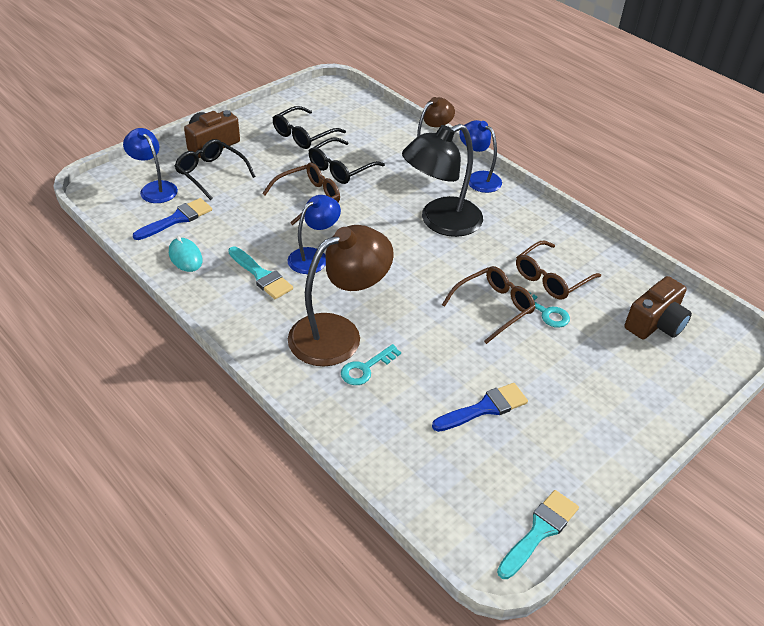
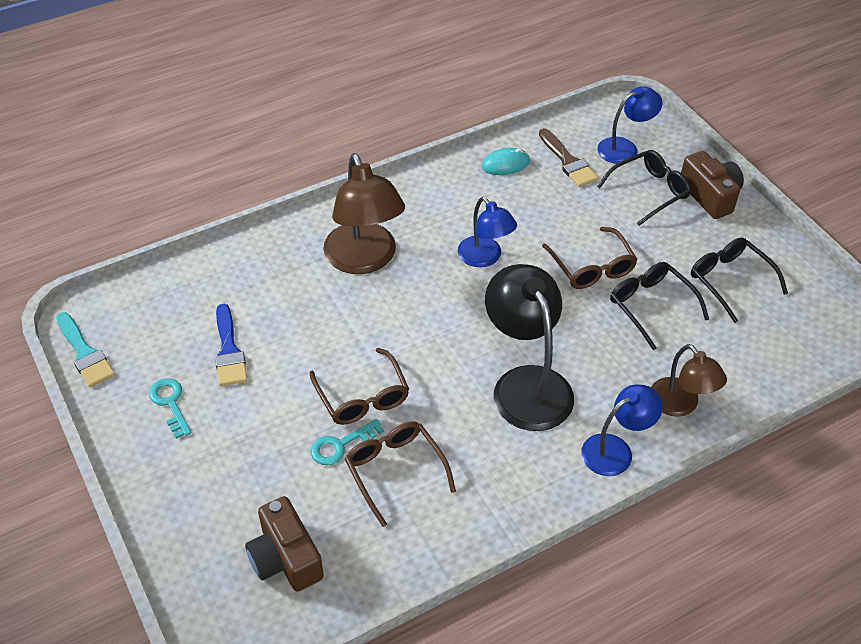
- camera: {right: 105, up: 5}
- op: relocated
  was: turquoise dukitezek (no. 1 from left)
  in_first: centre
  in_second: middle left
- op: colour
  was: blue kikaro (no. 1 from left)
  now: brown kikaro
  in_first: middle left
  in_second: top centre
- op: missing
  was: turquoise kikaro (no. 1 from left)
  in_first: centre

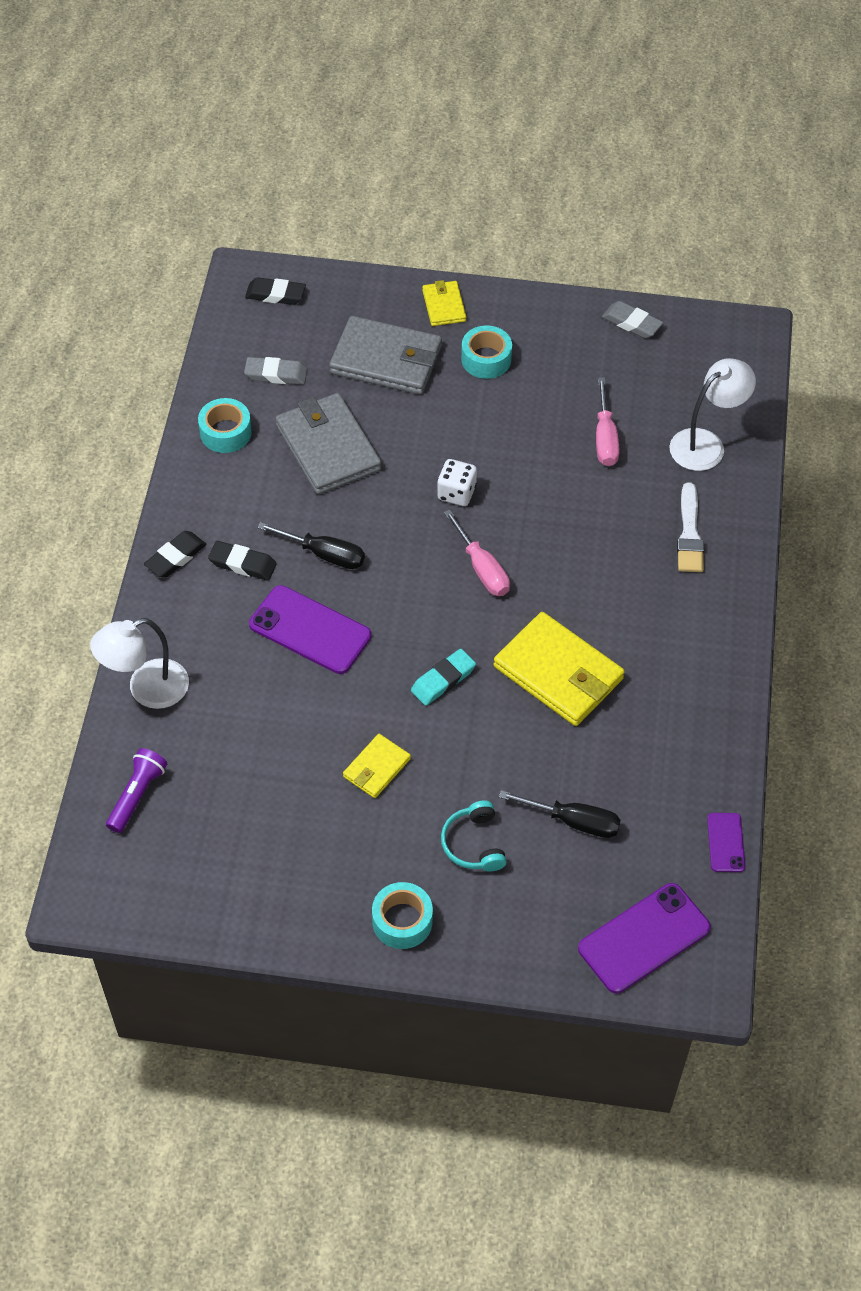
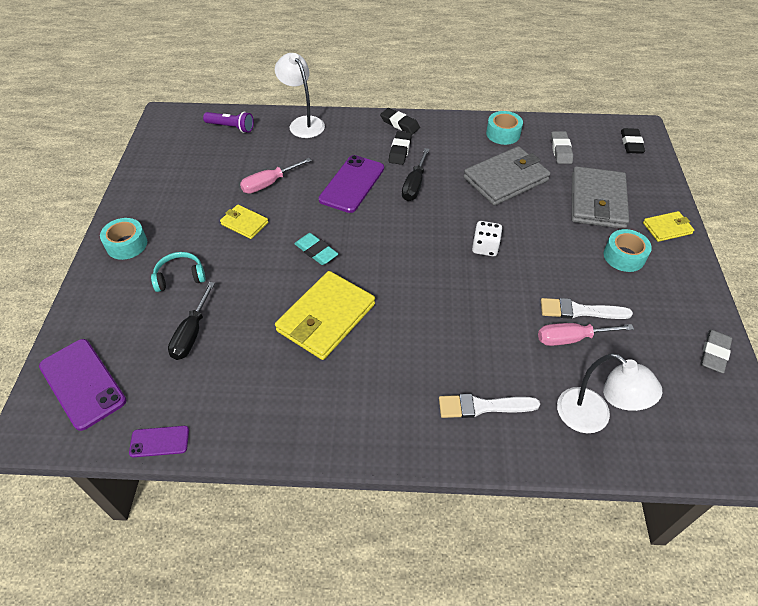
- camera: {right: 85, up: -5}
- op: relocated
  was: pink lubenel (no. 1 from left)
  in_first: centre
  in_second: top centre
- op: appeared
  now: white kikaro (no. 2 from left)
  in_second: middle right

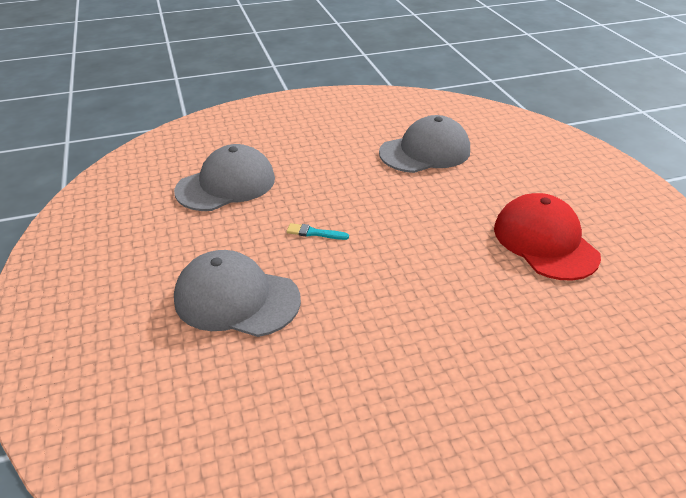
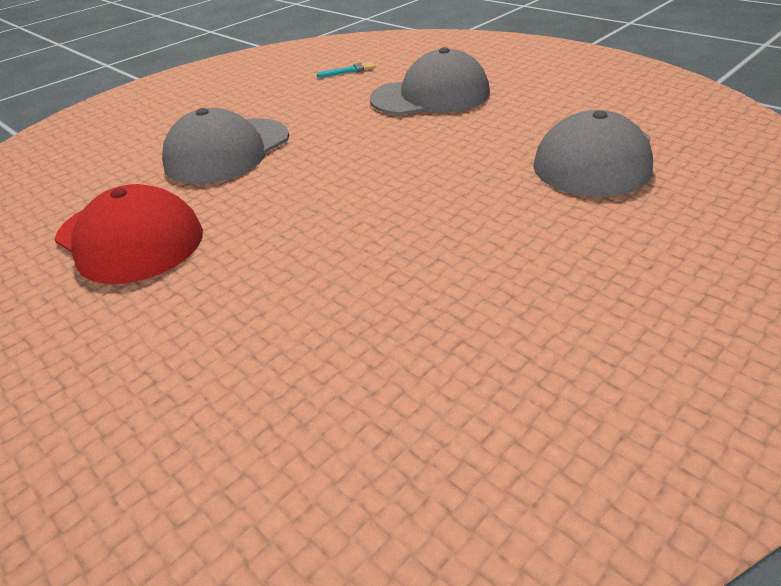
- camera: {right: 155, up: 0}
- op: relocated
  was: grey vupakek (no. 3 from left in the first image)
  now: grey vupakek (no. 1 from left)
  in_first: top centre
  in_second: top left
- op: relocated
  was: turquoise kikaro
  in_first: centre
  in_second: top centre

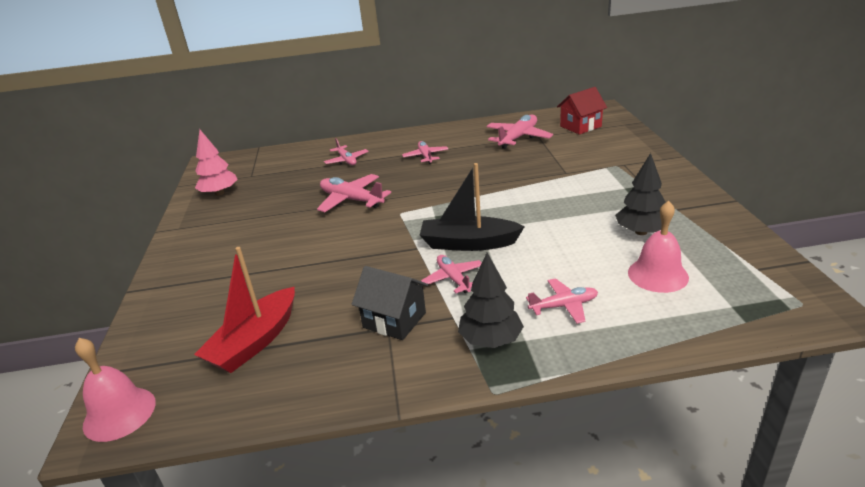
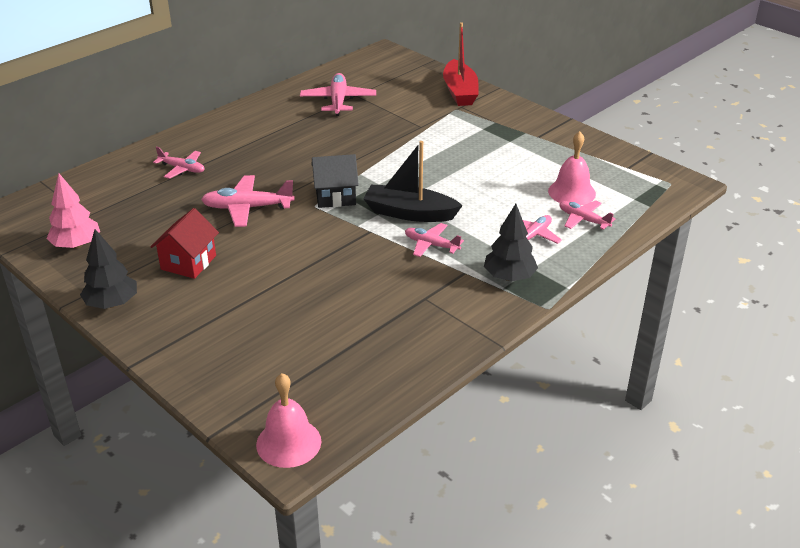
- camera: {right: -40, up: 5}
- op: relocated
  was: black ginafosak (no. 2 from left in the first image)
  now: black ginafosak (no. 1 from left)
  in_first: middle right
  in_second: middle left
- op: relocated
  was: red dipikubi
  in_first: top right
  in_second: middle left
- op: relocated
  was: black dipikubi
  in_first: centre
  in_second: top centre
- op: spun
  was: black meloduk
  in_first: centre
  in_second: top centre
  clockwise: 45
- op: relocated
  was: red meloduk
  in_first: middle left
  in_second: top centre
- op: relocated
  was: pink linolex (no. 3 from left in the first image)
  now: pink linolex (no. 6 from left)
  in_first: top centre
  in_second: middle right

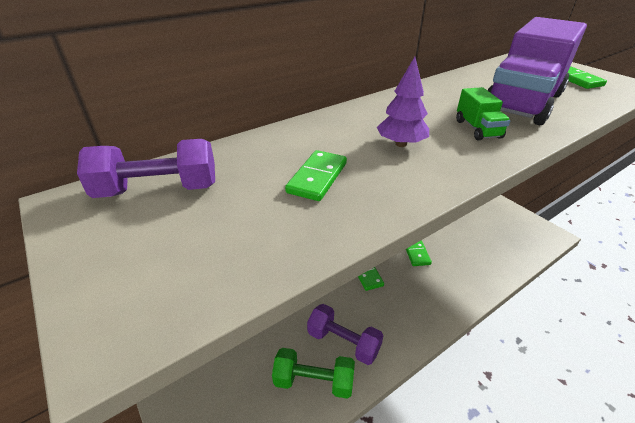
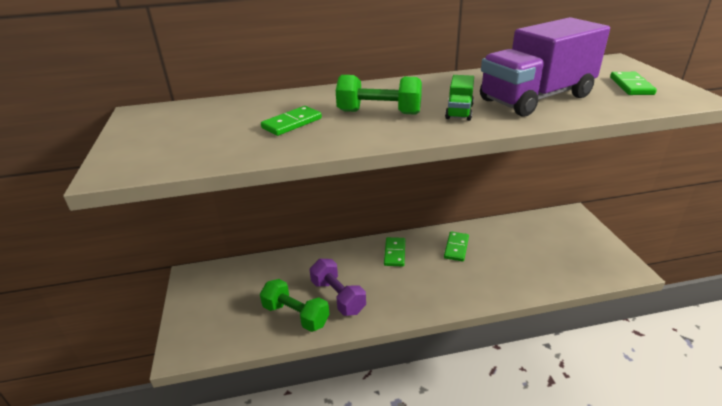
- camera: {right: 25, up: -5}
- op: exchanged
  was: purple ginafosak
  now: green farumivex (no. 2 from left)
  in_first: top centre
  in_second: top centre
- op: missing
  was: purple farumivex (no. 1 from left)
  in_first: middle left

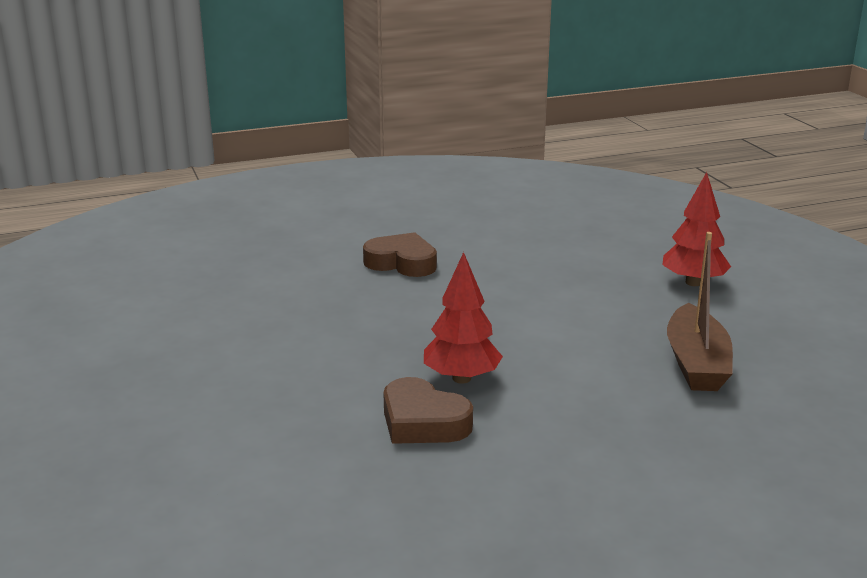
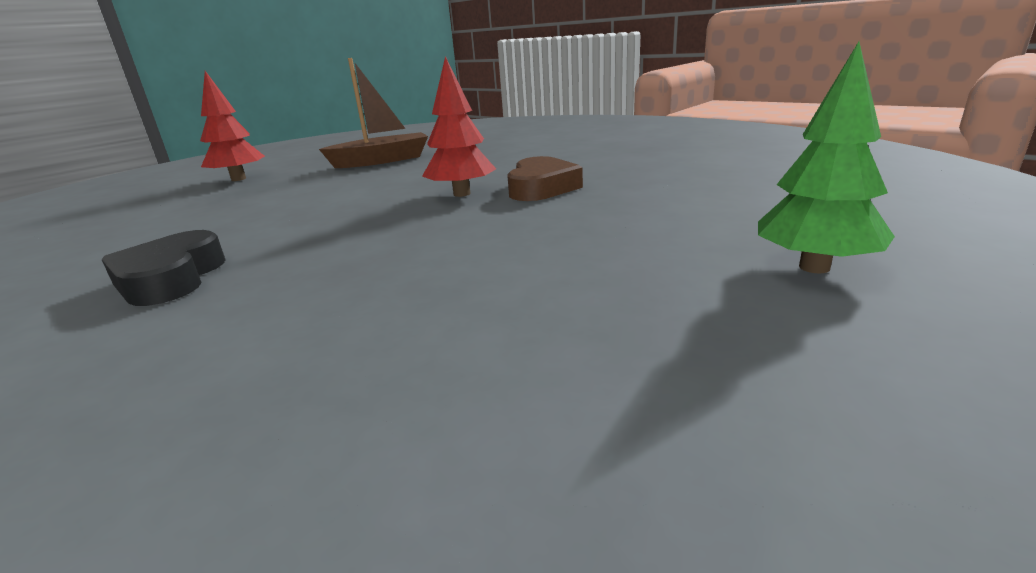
- camera: {right: -115, up: 0}
- op: colour
  was: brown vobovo (no. 1 from left)
  now: black vobovo
  in_first: centre
  in_second: middle left
- op: appeared
  now: green ginafosak
  in_second: top right

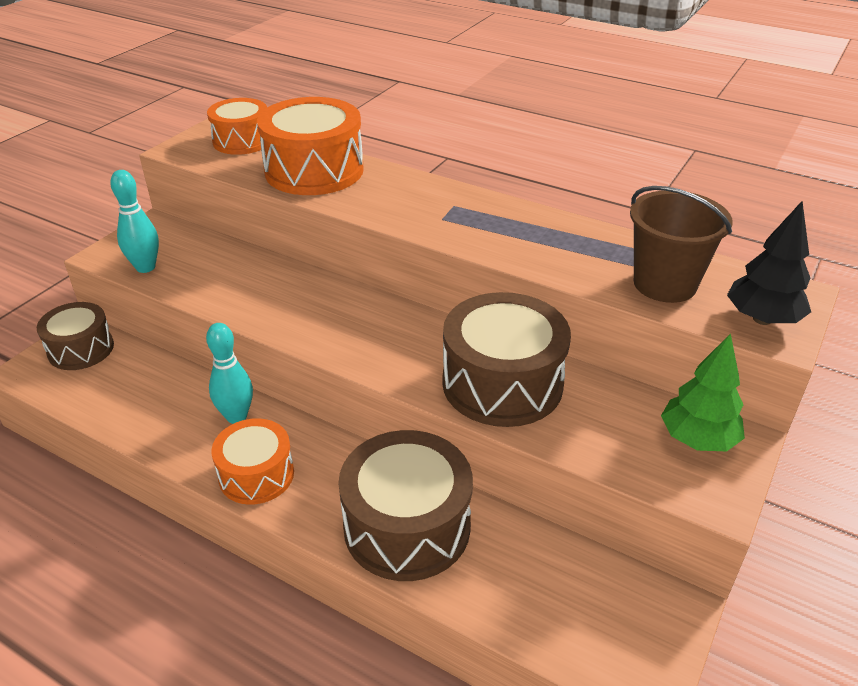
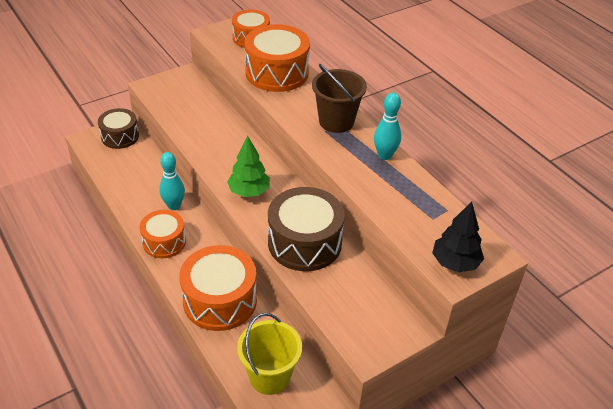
- camera: {right: 25, up: 5}
- op: colour
  was: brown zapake (no. 2 from left)
  now: orange zapake (no. 2 from left)
  in_first: bottom centre
  in_second: bottom centre
- op: relocated
  was: green ginafosak
  in_first: middle right
  in_second: centre
- op: appeared
  now: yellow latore
  in_second: bottom centre
- op: relocated
  was: brown latore
  in_first: middle right
  in_second: top centre
- op: relocated
  was: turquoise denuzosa (no. 1 from left in the first image)
  now: turquoise denuzosa (no. 2 from left)
  in_first: top left
  in_second: top centre

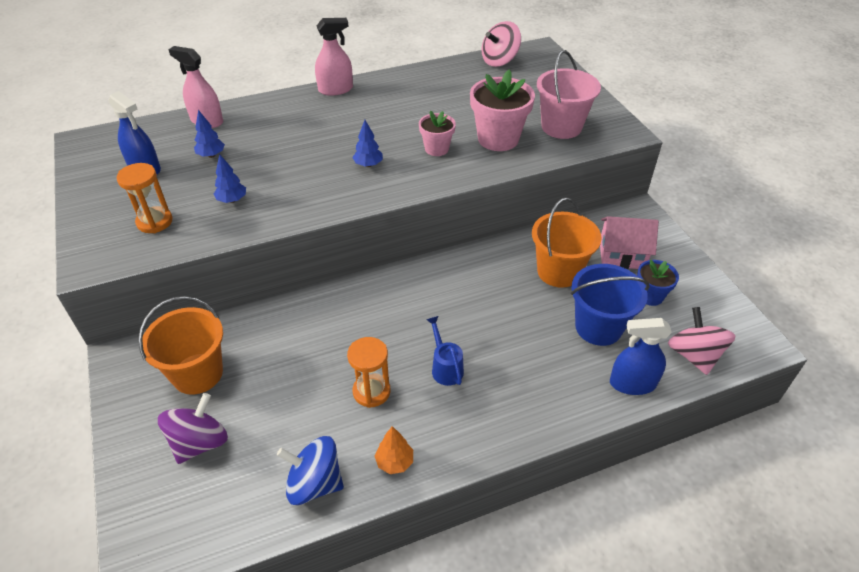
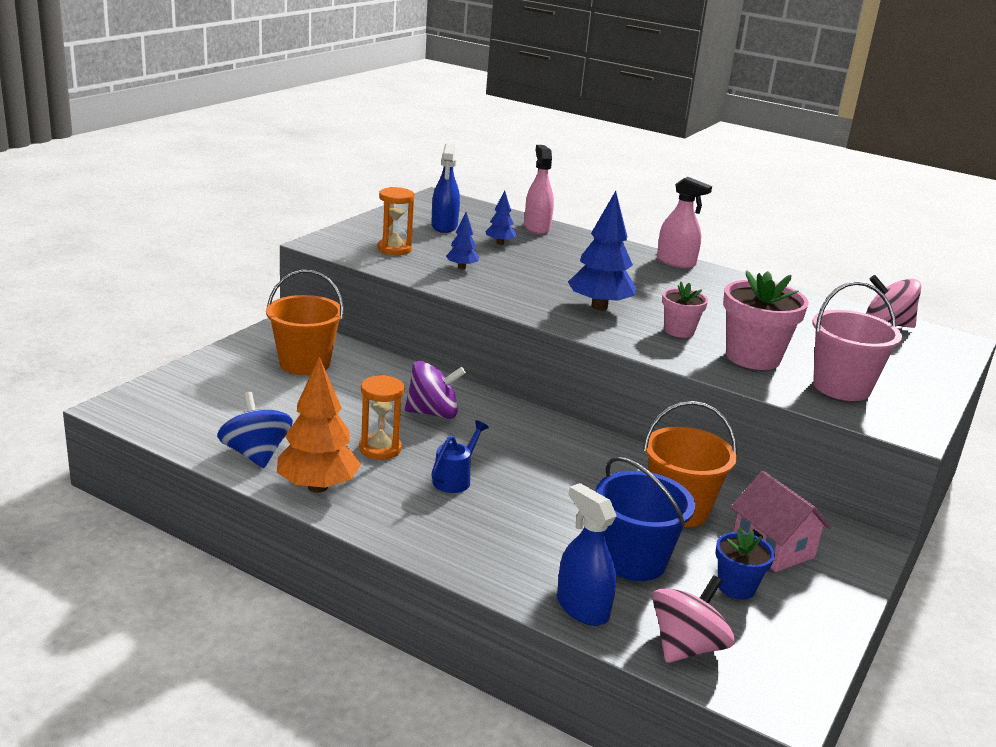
- camera: {right: 50, up: -20}
- op: size
  was: orange ginafosak
  in_first: bottom centre
  in_second: middle left
  ratio: 1.94
- op: relocated
  was: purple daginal
  in_first: bottom left
  in_second: centre
- op: size
  was: blue ginafosak (no. 3 from left)
  in_first: top centre
  in_second: centre
  ratio: 1.94

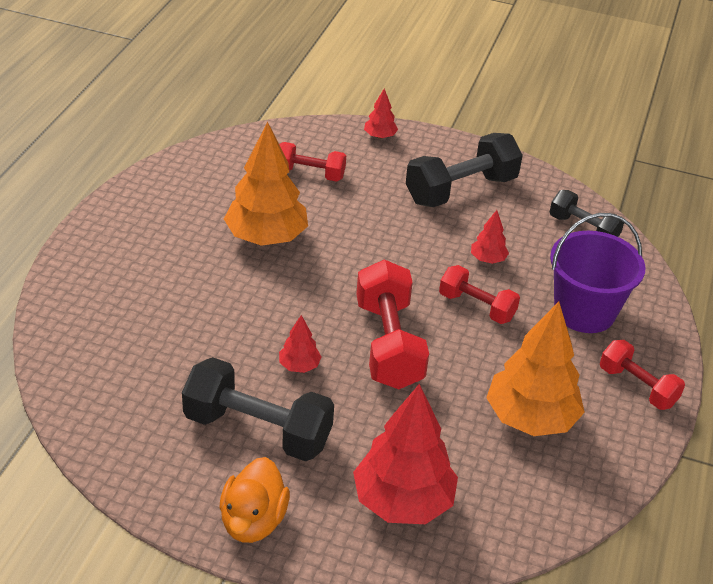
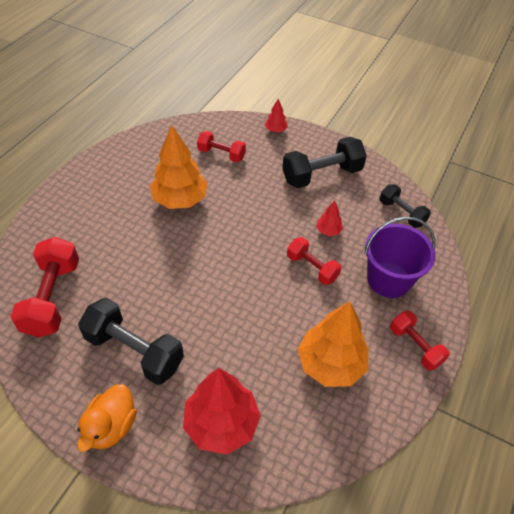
- camera: {right: 10, up: 10}
- op: relocated
  was: red farumivex (no. 2 from left in the first image)
  now: red farumivex (no. 1 from left)
  in_first: centre
  in_second: middle left
- op: missing
  was: red ginafosak (no. 1 from left)
  in_first: centre

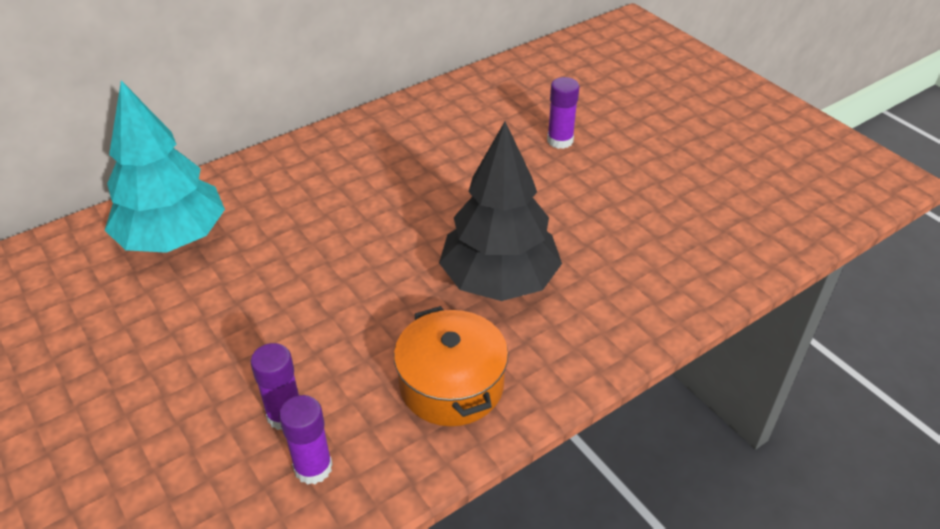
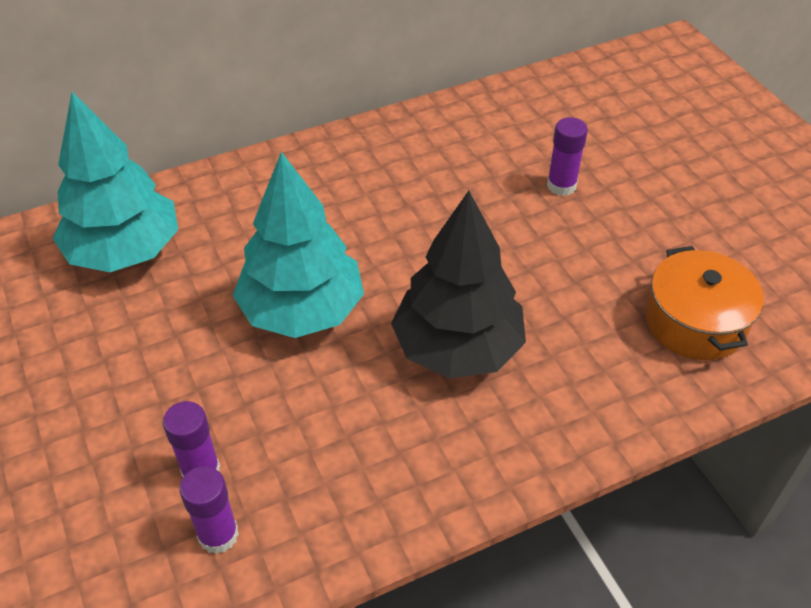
- camera: {right: 10, up: 5}
- op: appeared
  now: turquoise ginafosak (no. 2 from left)
  in_second: centre
- op: relocated
  was: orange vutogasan
  in_first: bottom centre
  in_second: middle right

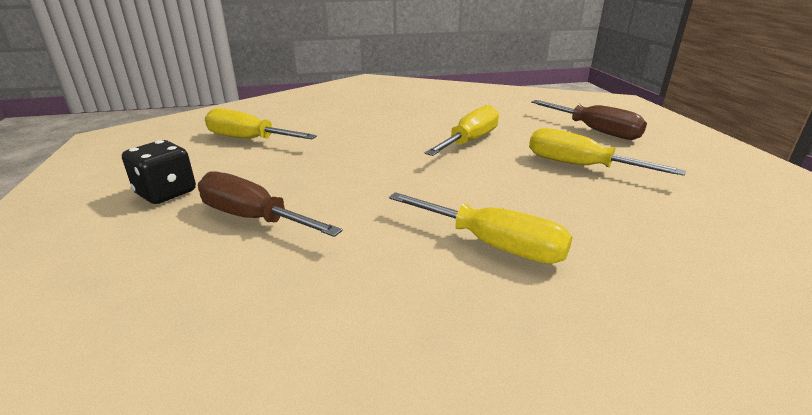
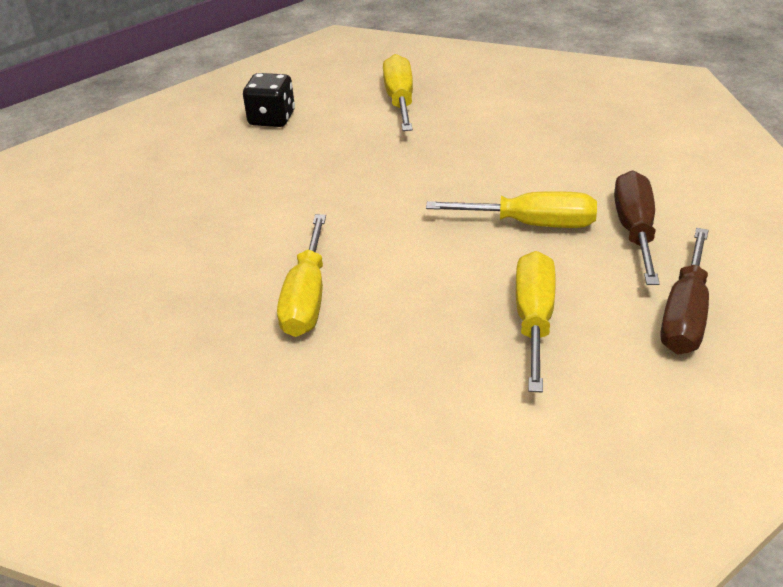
- camera: {right: 65, up: 10}
- op: relocated
  was: brown lubenel (no. 1 from left)
  in_first: middle left
  in_second: middle right

